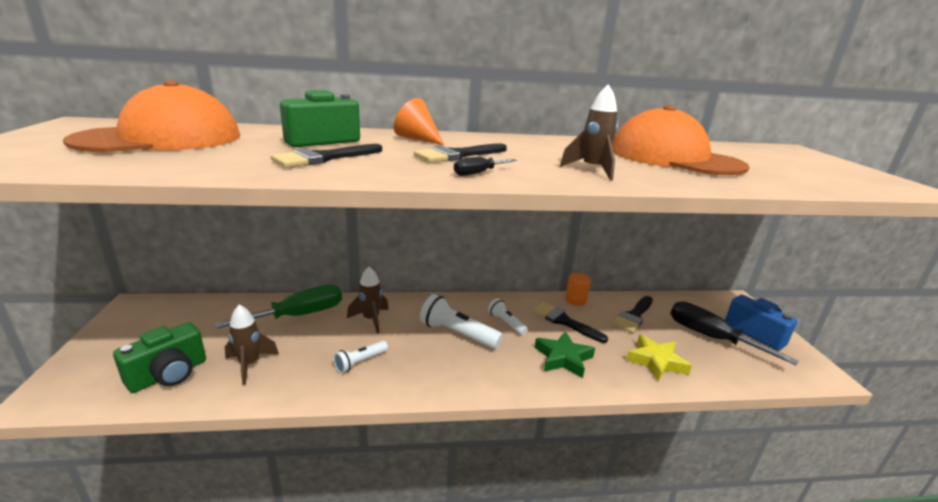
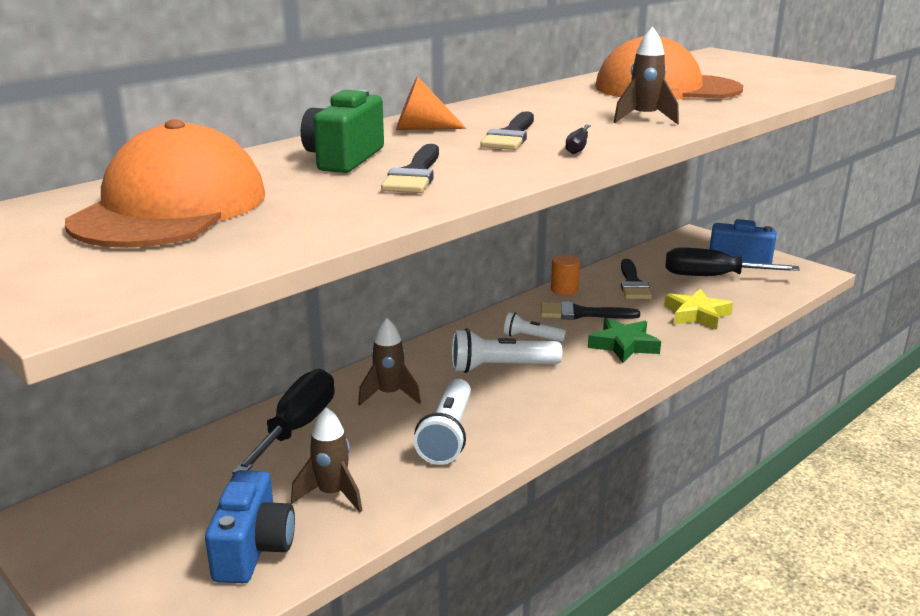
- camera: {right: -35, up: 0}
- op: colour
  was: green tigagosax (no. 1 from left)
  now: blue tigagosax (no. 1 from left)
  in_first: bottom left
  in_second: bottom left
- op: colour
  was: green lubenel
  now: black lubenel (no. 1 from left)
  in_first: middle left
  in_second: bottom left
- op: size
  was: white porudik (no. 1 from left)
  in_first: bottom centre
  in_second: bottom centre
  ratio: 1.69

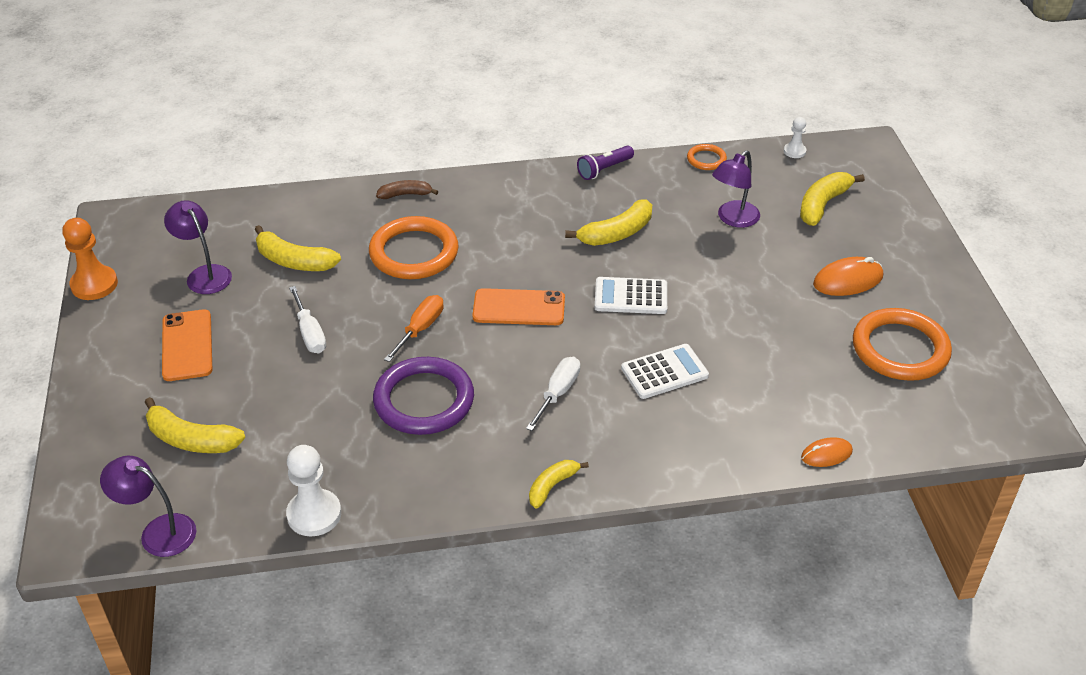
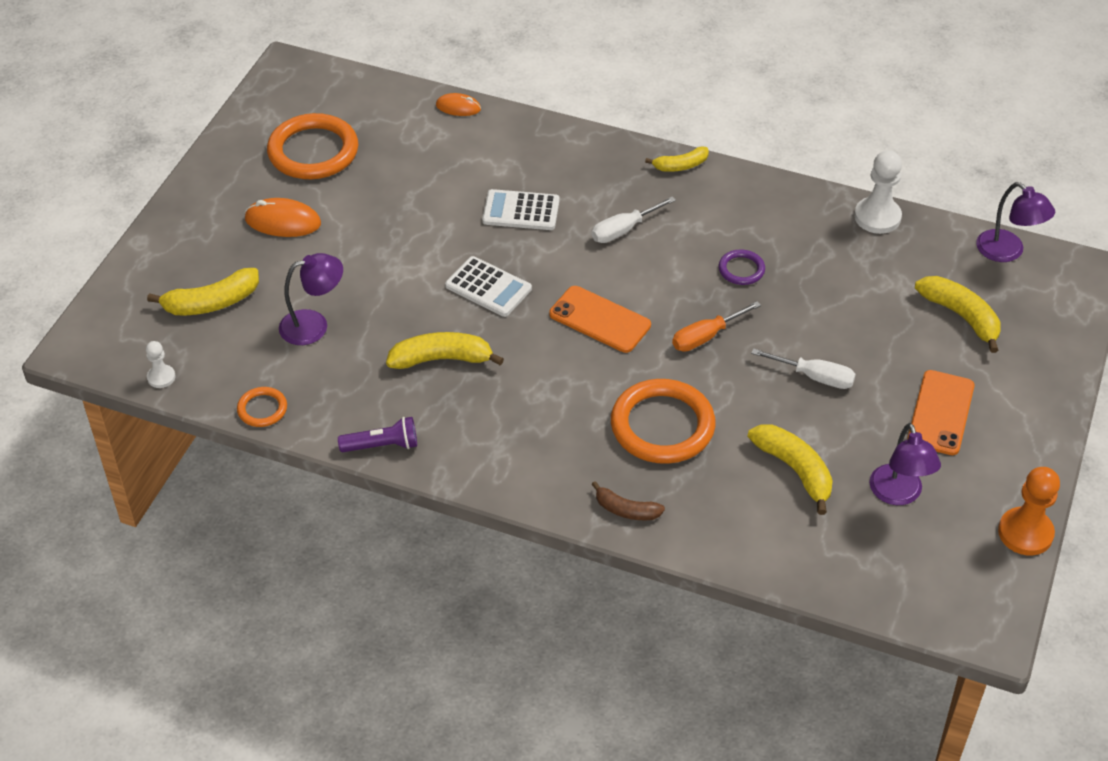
- camera: {right: -150, up: 5}
- op: size
  was: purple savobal
  in_first: centre
  in_second: middle right
  ratio: 0.48
- op: spun
  was: white lubenel (no. 1 from left in the first image)
  in_first: middle left
  in_second: middle right
  clockwise: 105

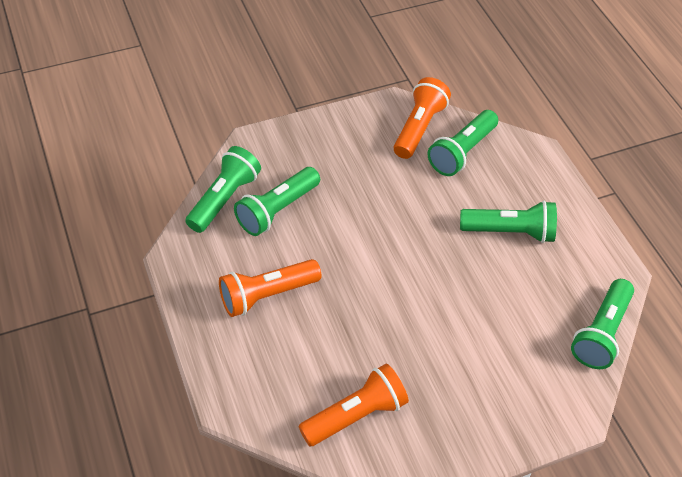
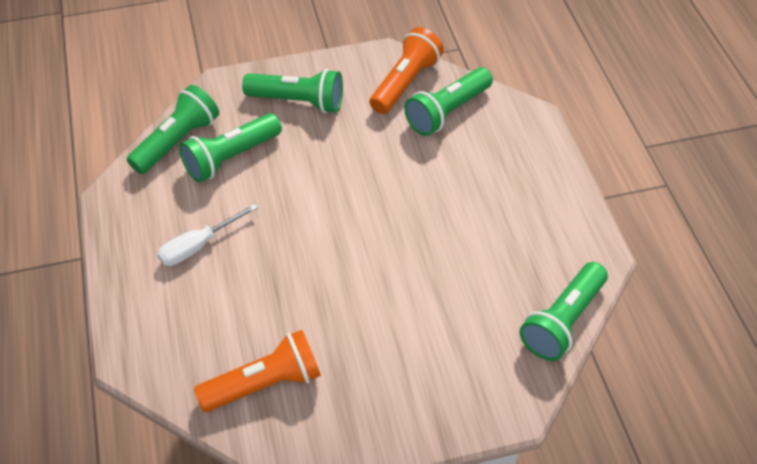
- camera: {right: 10, up: 0}
- op: exchanged
  was: orange porudik (no. 1 from left)
  now: white lubenel
  in_first: centre
  in_second: middle left
- op: relocated
  was: green porudik (no. 4 from left in the first image)
  now: green porudik (no. 3 from left)
  in_first: middle right
  in_second: top centre

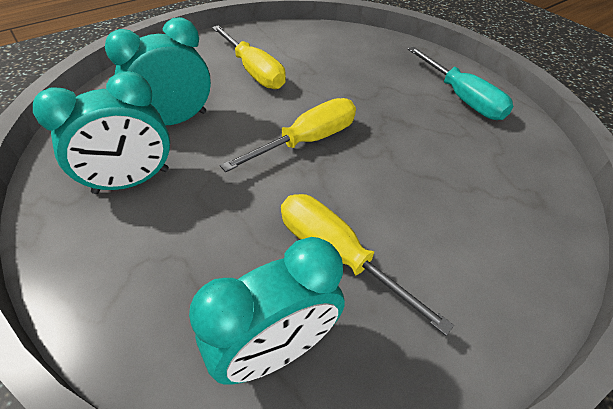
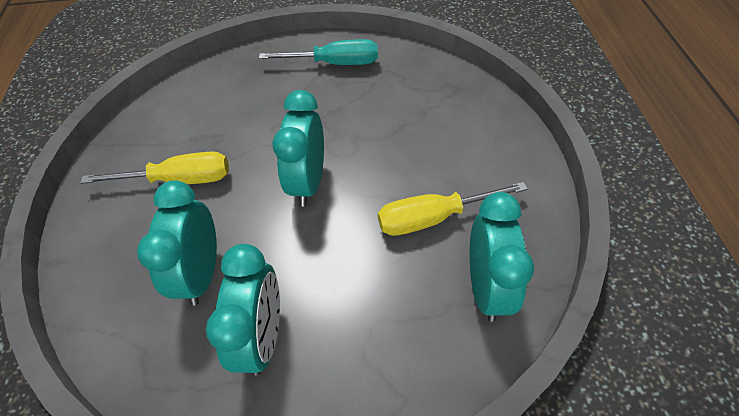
- camera: {right: -55, up: 5}
- op: exchanged
  was: yellow lubenel (no. 2 from left)
  now: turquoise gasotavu (no. 3 from left)
  in_first: top centre
  in_second: centre

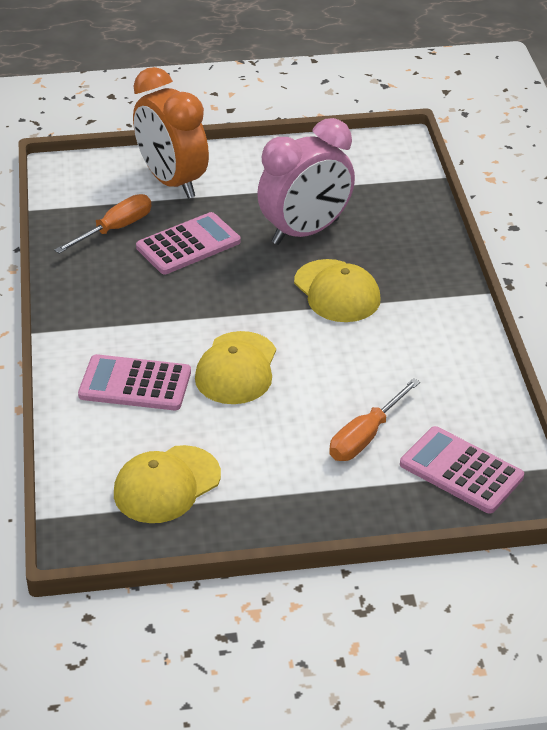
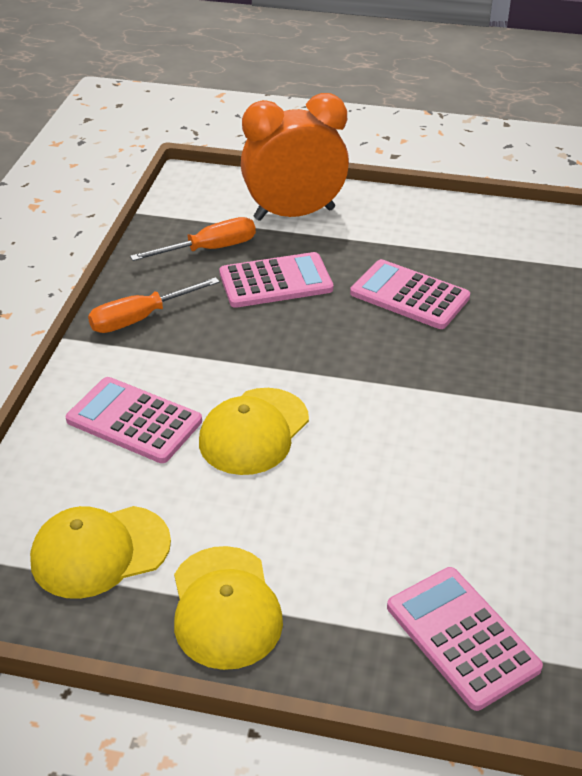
- camera: {right: 20, up: 0}
- op: relocated
  was: orange lubenel (no. 2 from left in the first image)
  now: orange lubenel (no. 1 from left)
  in_first: middle right
  in_second: middle left
- op: relocated
  was: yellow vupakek (no. 3 from left in the first image)
  now: yellow vupakek (no. 2 from left)
  in_first: centre
  in_second: bottom centre
- op: spun
  was: orange gasotavu
  in_first: top left
  in_second: top centre
  clockwise: 90
- op: exchanged
  was: pink gasotavu
  now: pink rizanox (no. 3 from left)
  in_first: top centre
  in_second: middle right

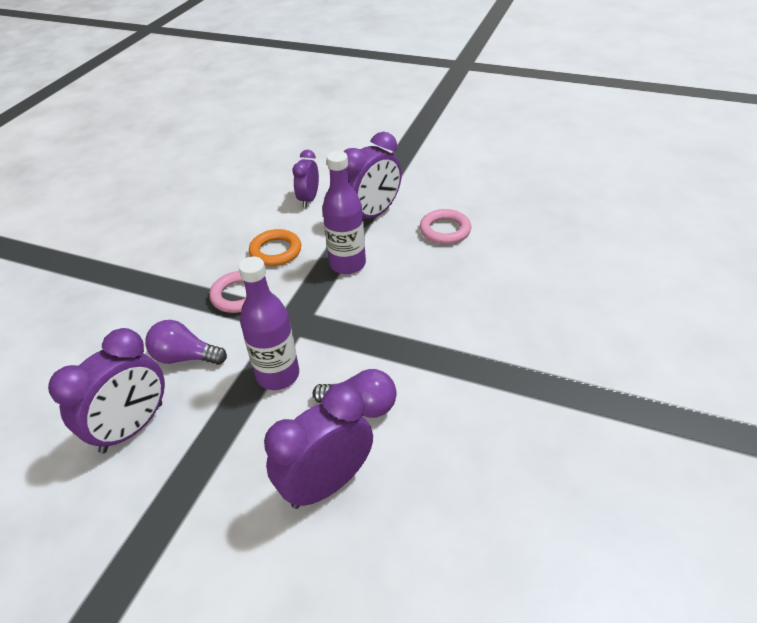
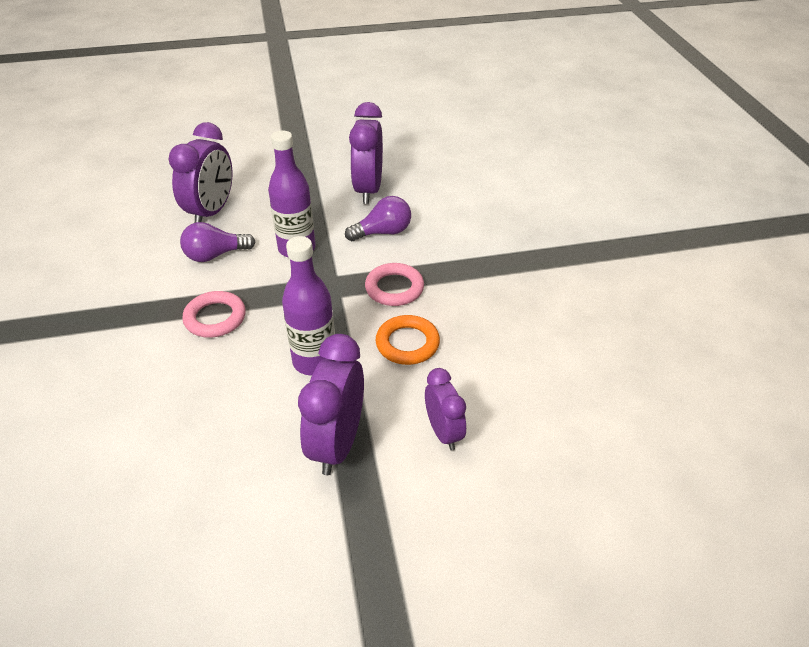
- camera: {right: 145, up: 0}
- op: relocated
  was: pink savobal (no. 2 from left in the first image)
  now: pink savobal (no. 1 from left)
  in_first: centre
  in_second: middle left

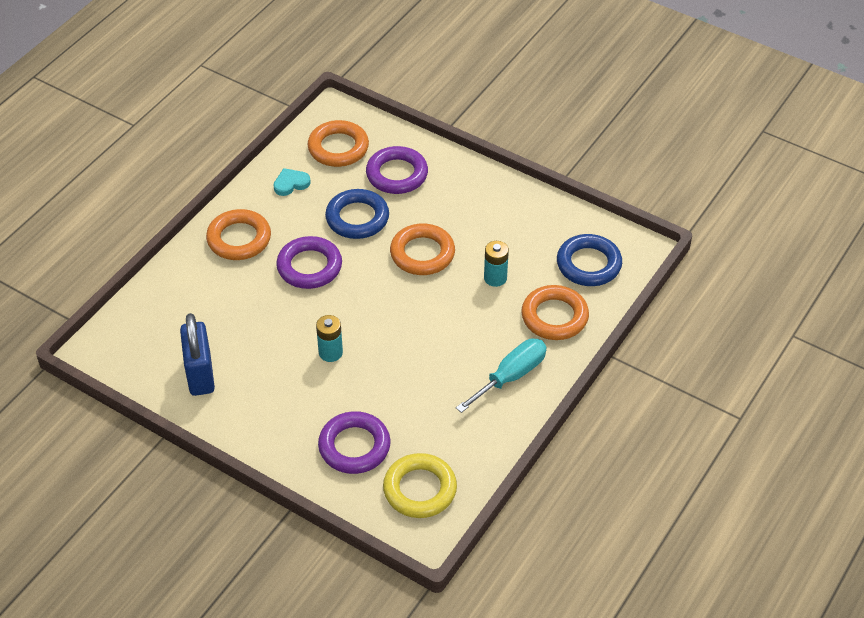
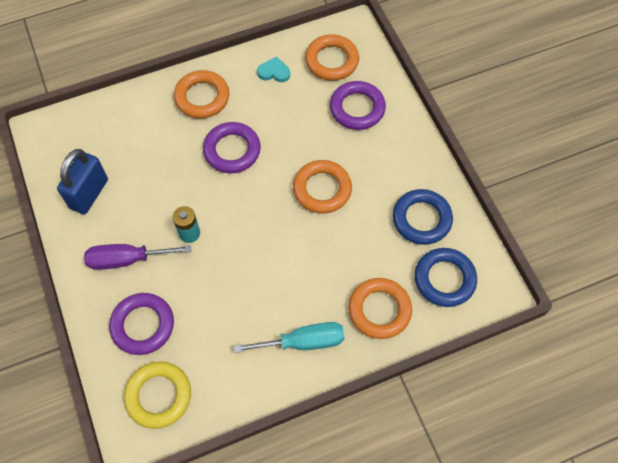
- camera: {right: 35, up: 15}
- op: appeared
  now: purple lubenel
  in_second: middle left
- op: relocated
  was: blue savobal (no. 1 from left)
  in_first: centre
  in_second: middle right
- op: missing
  was: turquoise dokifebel (no. 2 from left)
  in_first: centre

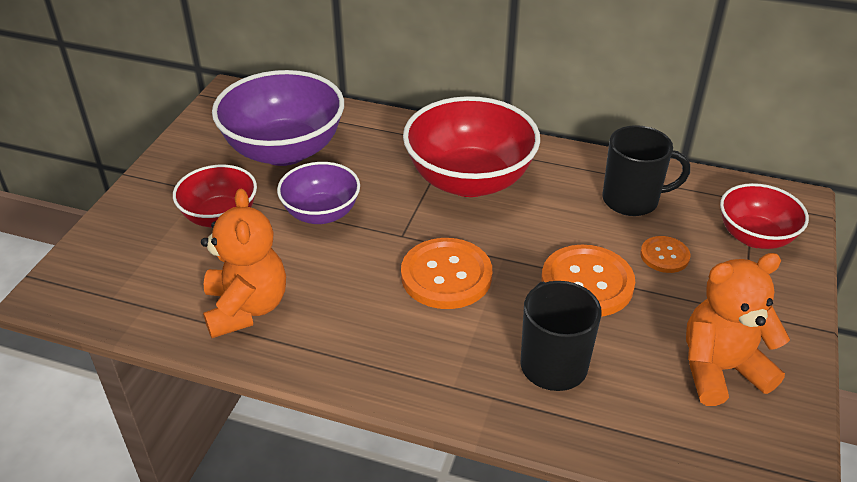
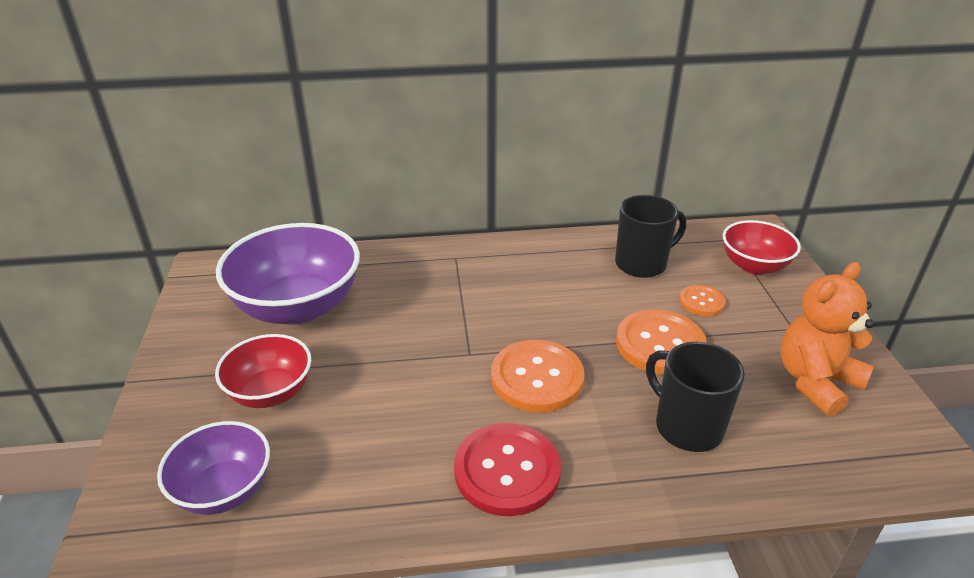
- camera: {right: -25, up: -5}
- op: relocated
  was: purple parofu (no. 2 from left in the first image)
  now: purple parofu (no. 1 from left)
  in_first: centre
  in_second: bottom left
- op: appeared
  now: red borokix
  in_second: bottom centre
- op: missing
  was: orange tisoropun (no. 1 from left)
  in_first: middle left
- op: missing
  was: red parofu (no. 2 from left)
  in_first: top centre

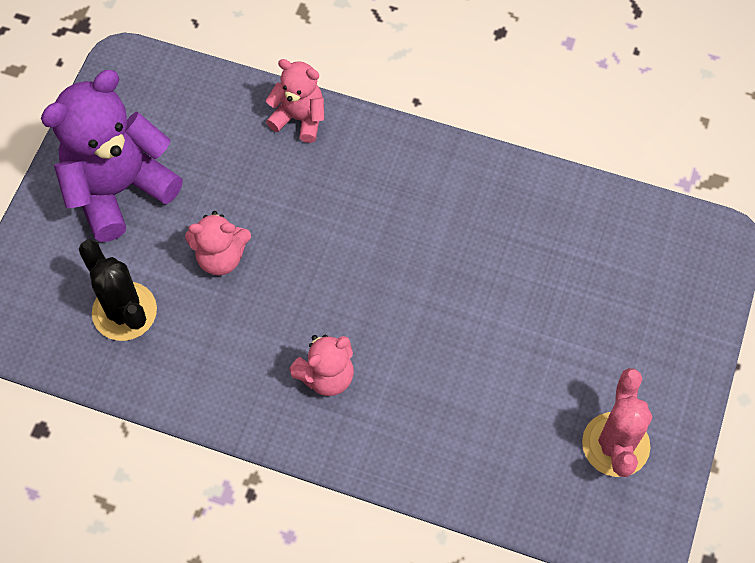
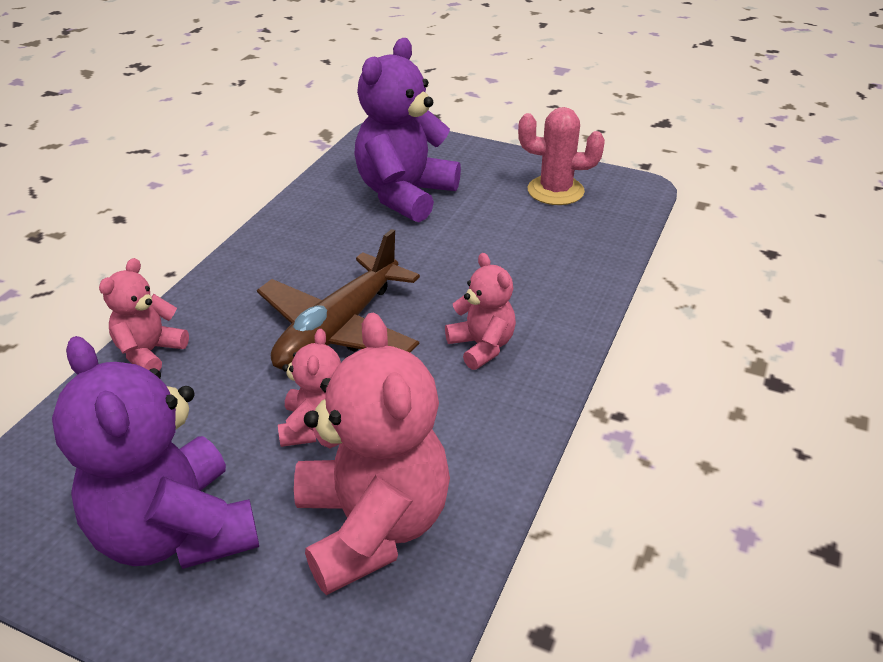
- camera: {right: -85, up: -25}
- op: appeared
  now: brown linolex
  in_second: centre
- op: exchanged
  was: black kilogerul
  now: pink tisoropun (no. 3 from left)
  in_first: middle left
  in_second: bottom centre
- op: appeared
  now: purple tisoropun (no. 2 from left)
  in_second: top centre

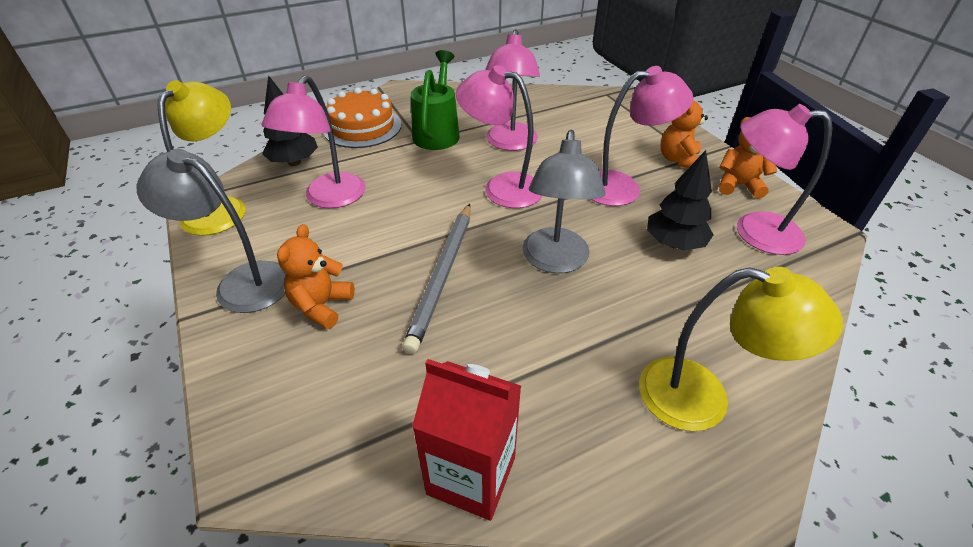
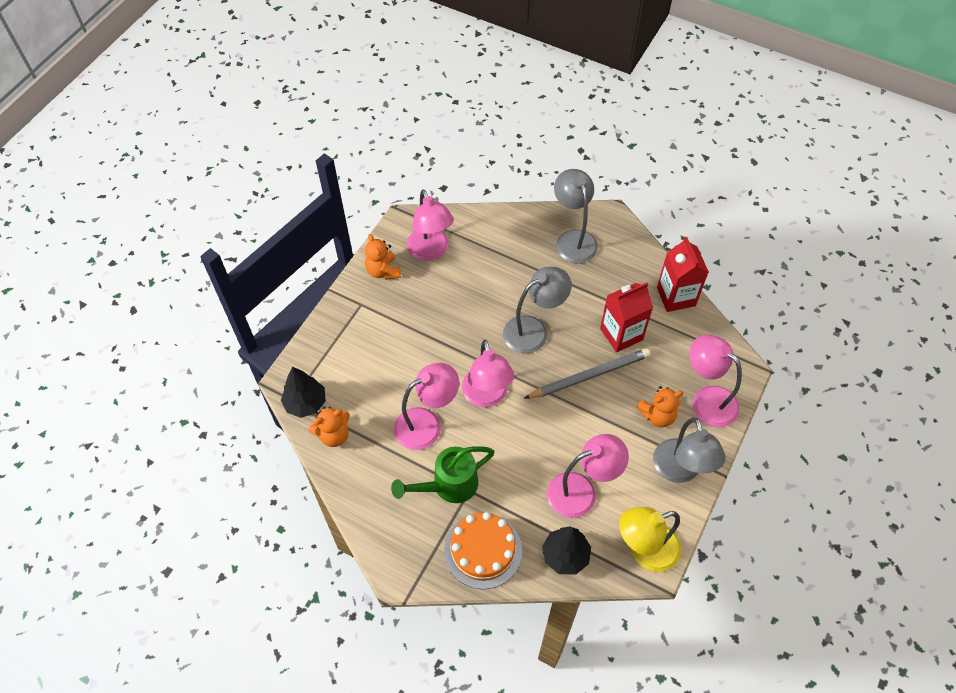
- camera: {right: -125, up: 15}
- op: relocated
  was: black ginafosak (no. 2 from left in the first image)
  now: black ginafosak (no. 1 from left)
  in_first: middle right
  in_second: middle left
- op: relocated
  was: orange tisoropun (no. 2 from left in the first image)
  now: orange tisoropun (no. 1 from left)
  in_first: top right
  in_second: centre
- op: colour
  was: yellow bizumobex (no. 2 from left)
  now: grey bizumobex (no. 2 from left)
  in_first: middle right
  in_second: top centre
- op: appeared
  now: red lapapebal (no. 1 from left)
  in_second: centre
- op: relocated
  was: pink bizumobex (no. 4 from left in the first image)
  now: pink bizumobex (no. 5 from left)
  in_first: top centre
  in_second: middle right

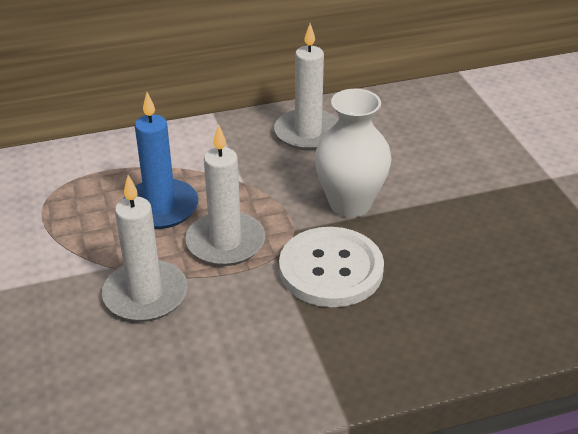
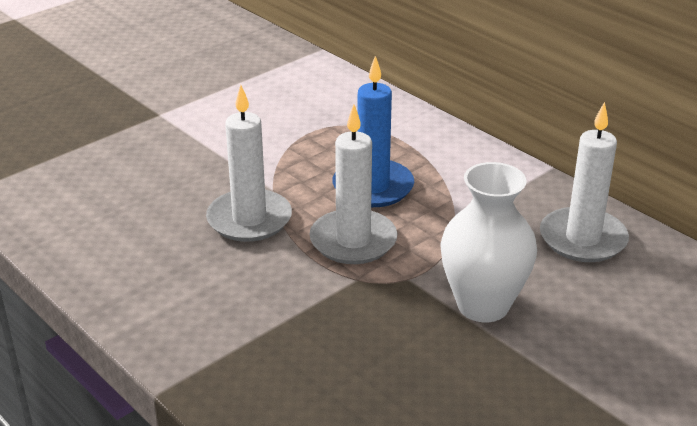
- camera: {right: 65, up: -5}
- op: missing
  was: white borokix
  in_first: centre

